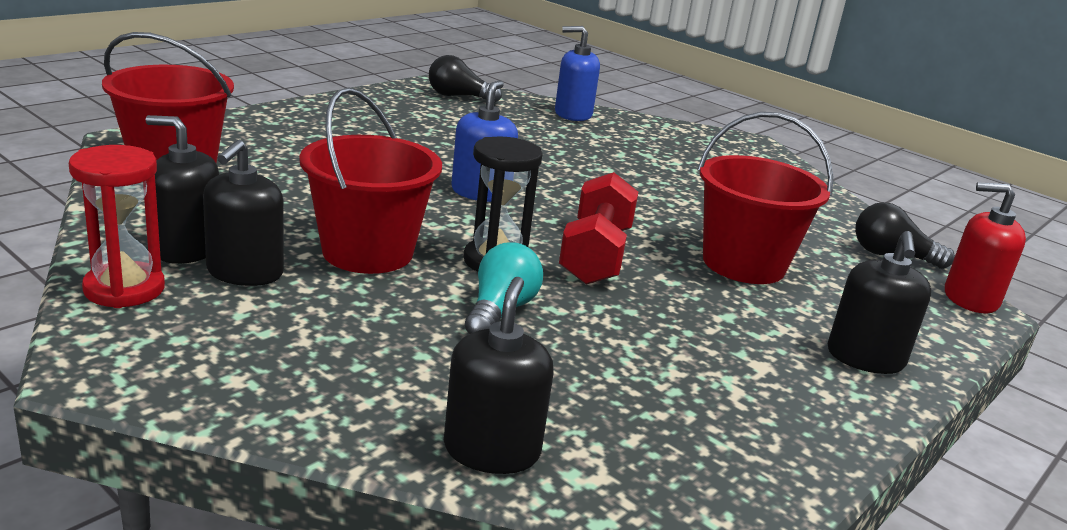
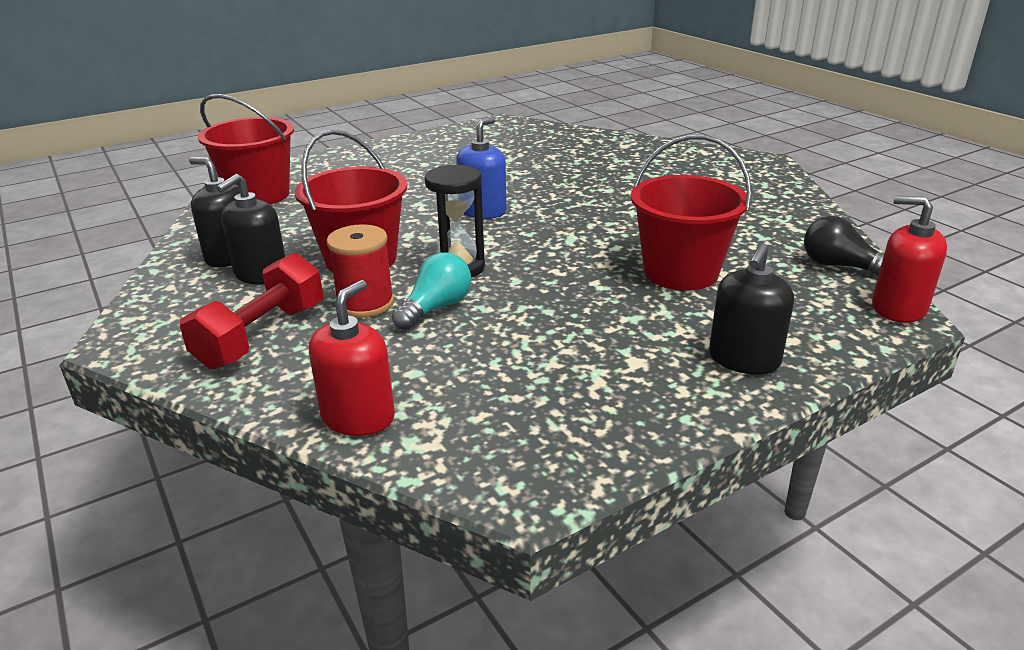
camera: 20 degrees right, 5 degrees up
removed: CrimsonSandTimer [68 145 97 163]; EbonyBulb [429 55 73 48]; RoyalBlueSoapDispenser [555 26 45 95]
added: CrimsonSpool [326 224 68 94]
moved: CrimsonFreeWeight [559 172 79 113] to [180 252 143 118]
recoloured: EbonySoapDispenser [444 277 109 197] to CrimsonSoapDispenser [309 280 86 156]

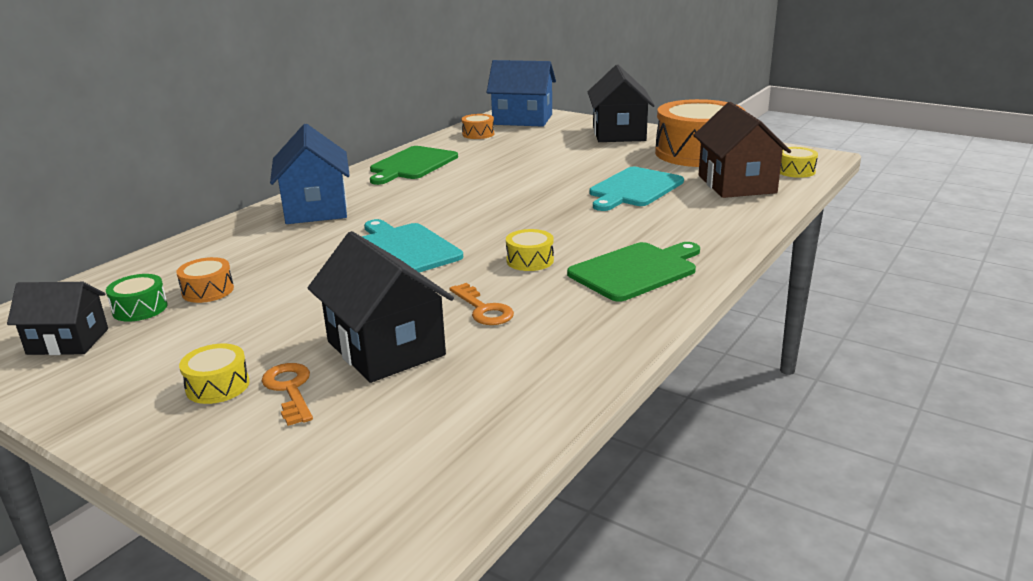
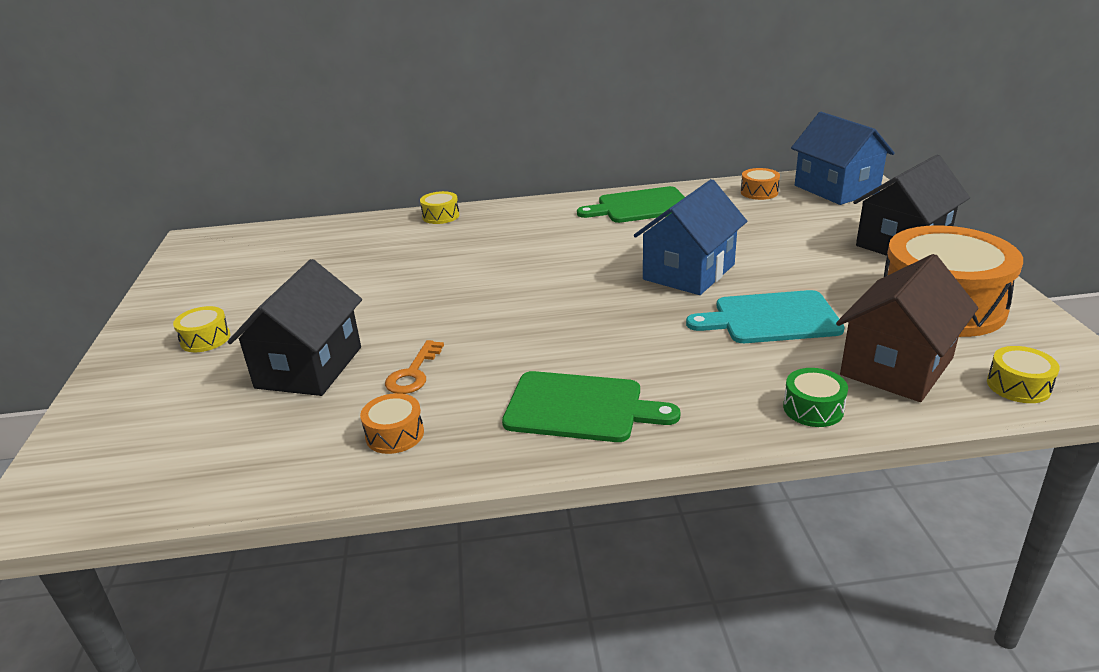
camera: 50 degrees right, 5 degrees up
removed: EbonyToyHouse [7 282 101 73]; OrangeColouredLatchkey [262 363 51 63]; TealBreadBoard [362 219 101 54]
moved: OrangeColouredToyDrum [176 257 58 46] to [360 393 64 61]; BrightYellowToyDrum [506 229 48 42] to [420 191 39 33]; RoyalBlueToyHouse [270 124 80 100] to [634 179 113 116]; GreenToyDrum [106 274 62 48] to [783 368 65 59]

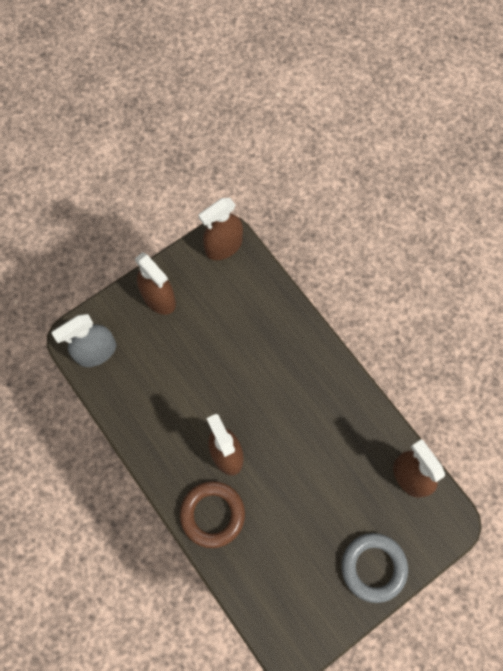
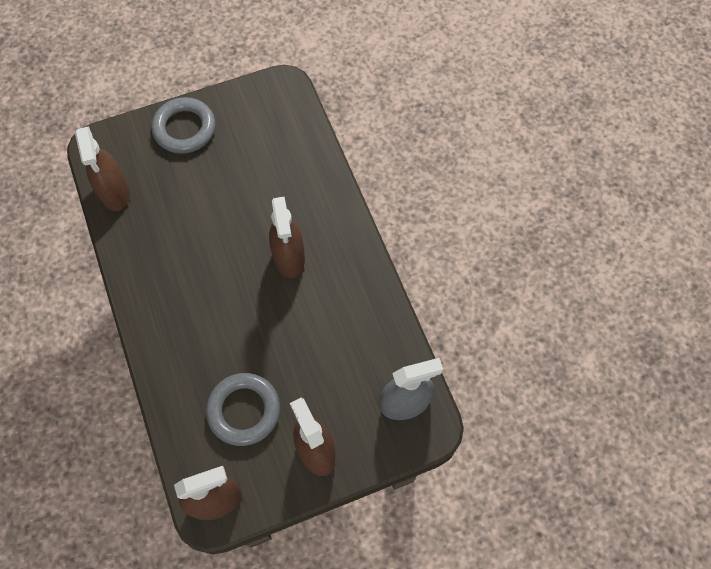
camera: 165 degrees left, 5 degrees down
removed: RussetRing [180 481 65 67]
added: GreyRing [206 373 74 73]

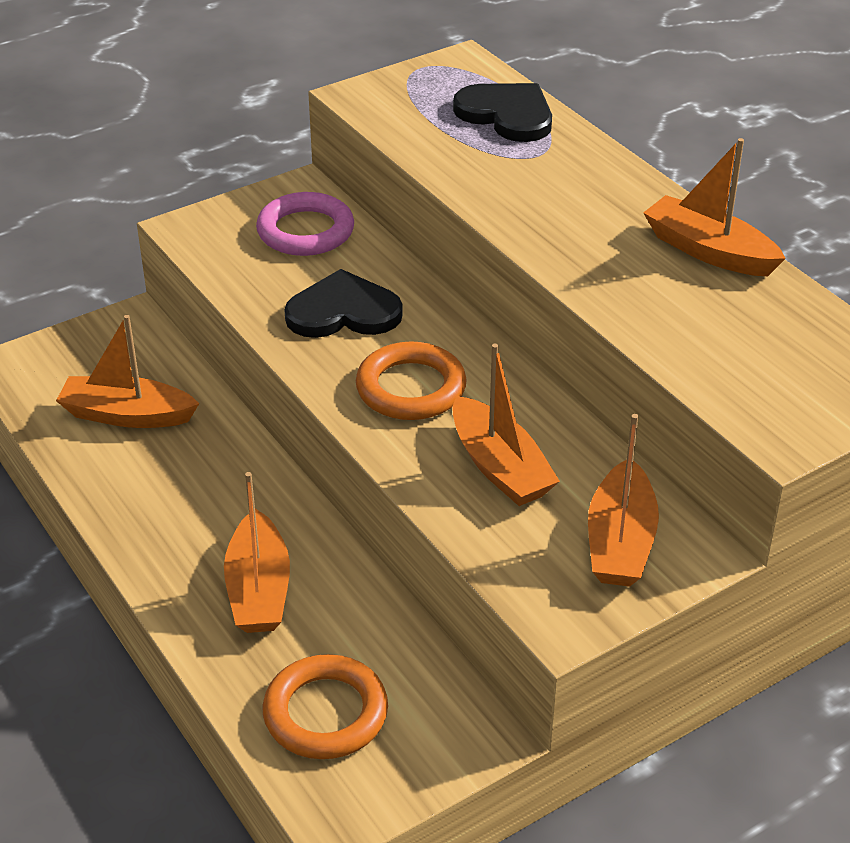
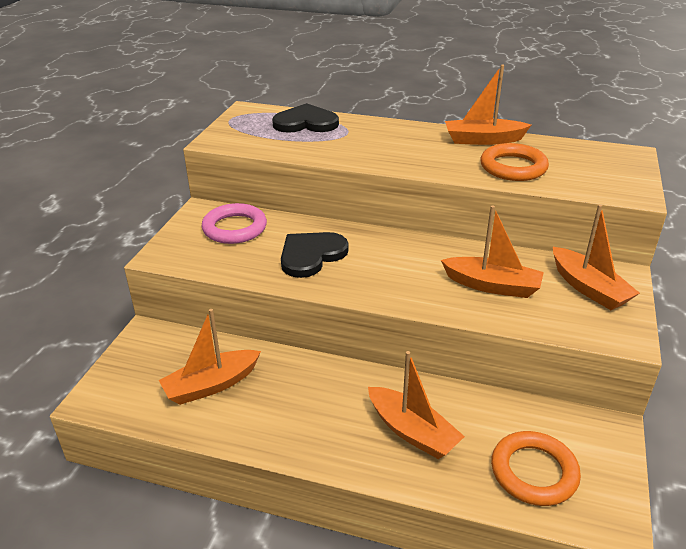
camera: 40 degrees left, 5 degrees down
moved: OrangeColouredRing [356 341 111 79] to [481 143 68 38]

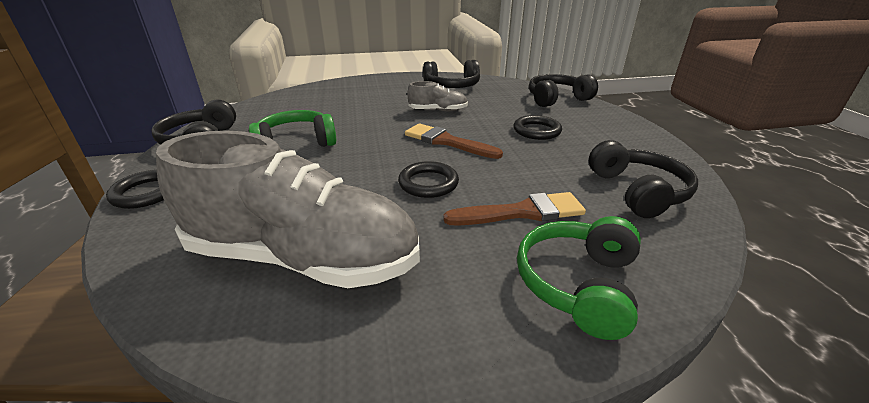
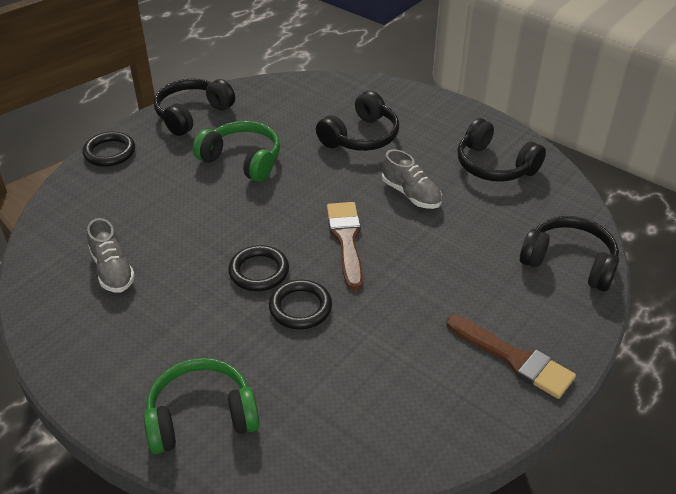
camera: 50 degrees right, 10 degrees up
moved: EbonyRing [513 115 49 25] to [269 280 63 49]; EbonyHeadset [589 140 109 78] to [316 91 83 60]; RussetBrush [443 192 143 34] to [446 315 130 84]
resized: GreySneaker [156 130 264 158] = [87 218 48 75] x0.44

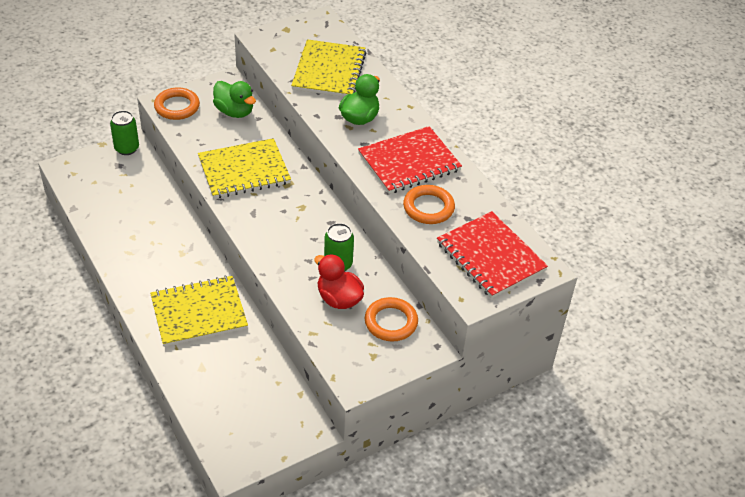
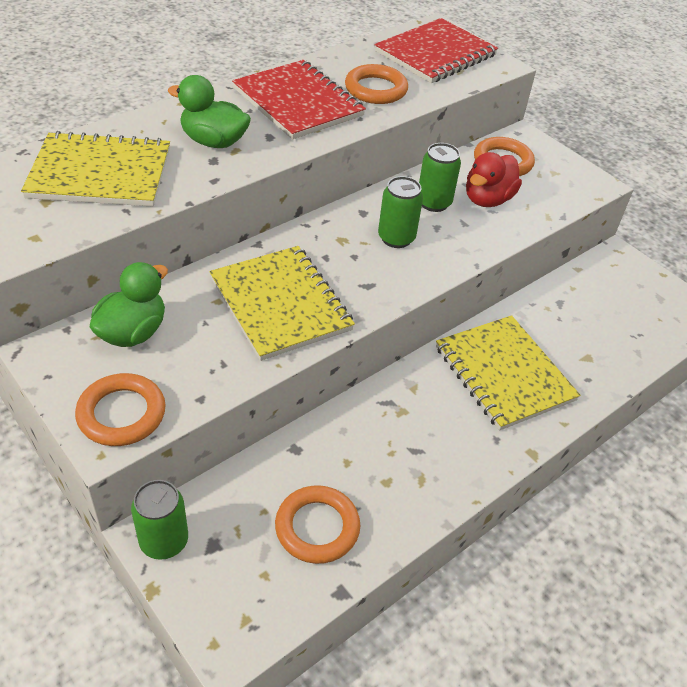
camera: 100 degrees left, 0 degrees up
added: OrangeColouredRing [275 485 85 79]; GreenCan [378 176 45 72]

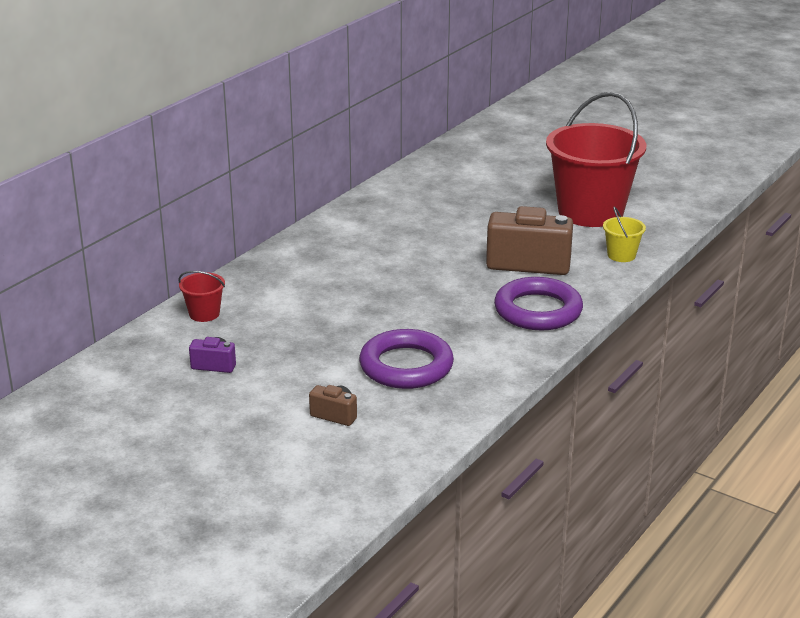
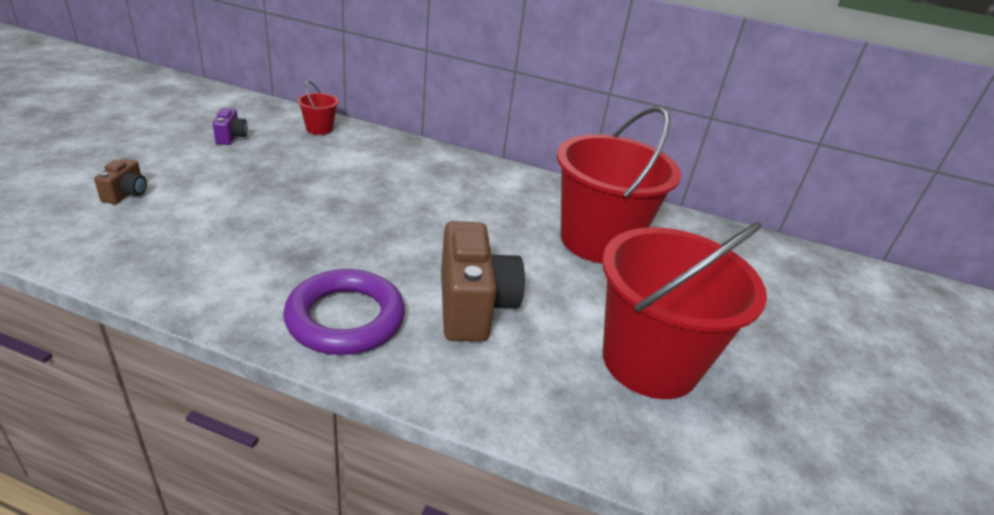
camera: 70 degrees right, 5 degrees up
removed: PurpleRing [359 329 95 60]; BrightYellowSandBucket [603 206 43 56]
added: CrimsonSandBucket [557 106 124 157]

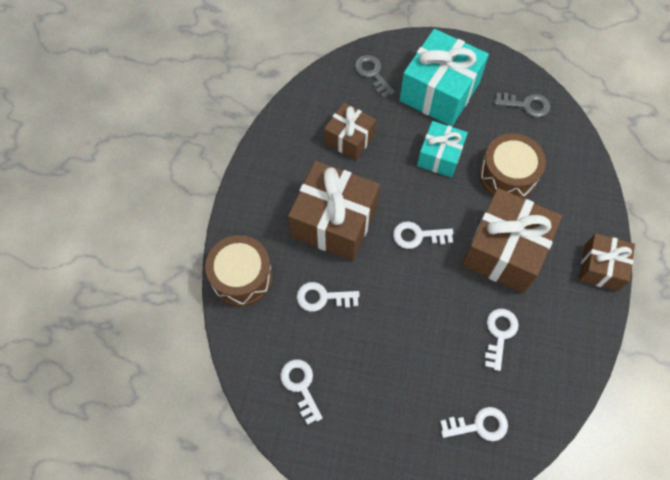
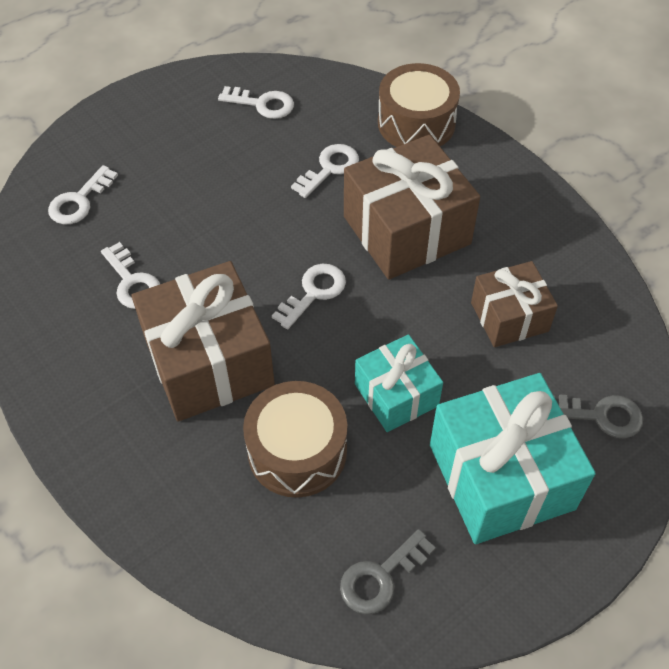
camera: 130 degrees right, 10 degrees down
removed: RussetGift [579 233 56 58]

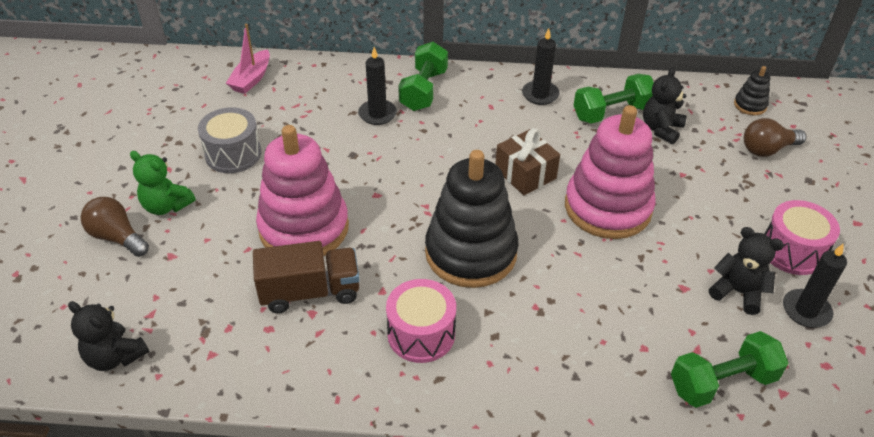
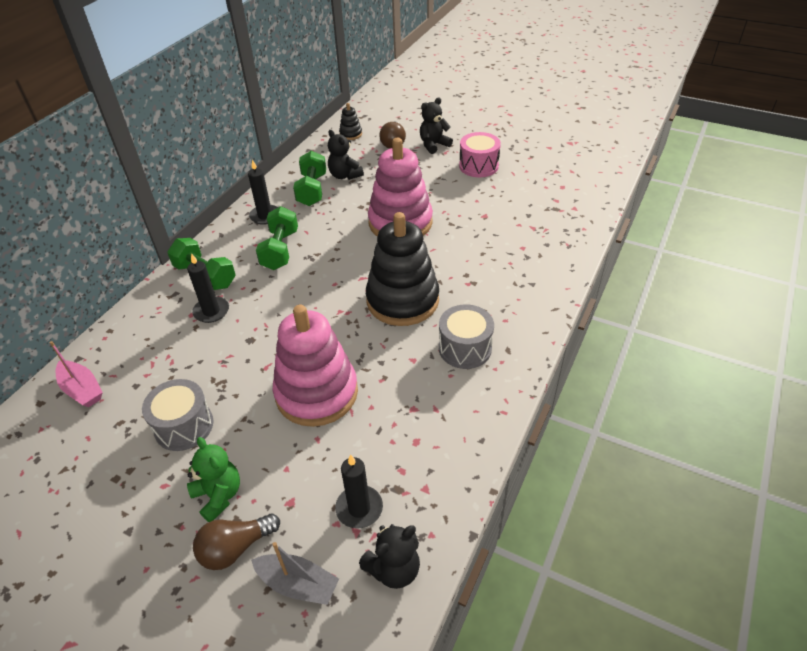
camera: 65 degrees left, 0 degrees up
removed: RussetToyTruck [253 241 107 72]; RussetGift [495 128 65 67]
added: GreyBoat [251 542 88 63]
moved: GreenFreeWeight [671 331 117 77] to [256 206 42 64]; EbonyCandle [783 243 64 85] to [335 455 48 74]; EbonyTeddyBear [709 227 75 88] to [420 97 33 57]
recoloured: RosePinkToyDrum [386 279 70 84] to GreyToyDrum [439 304 55 65]
turned: GreenTeddyBear [130 151 66 64] = [187 437 53 85] 90 degrees counterclockwise

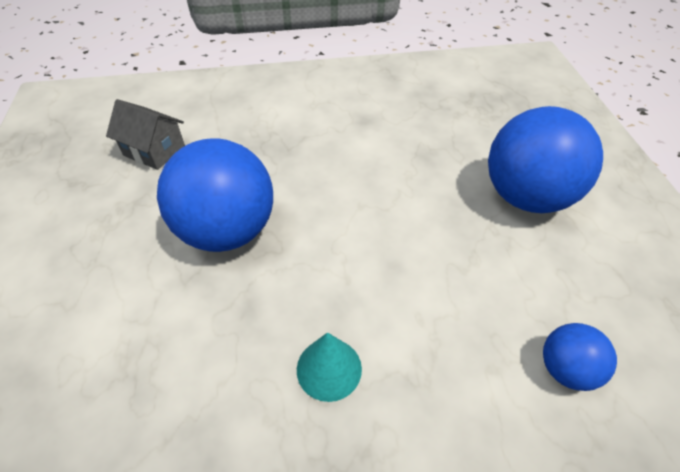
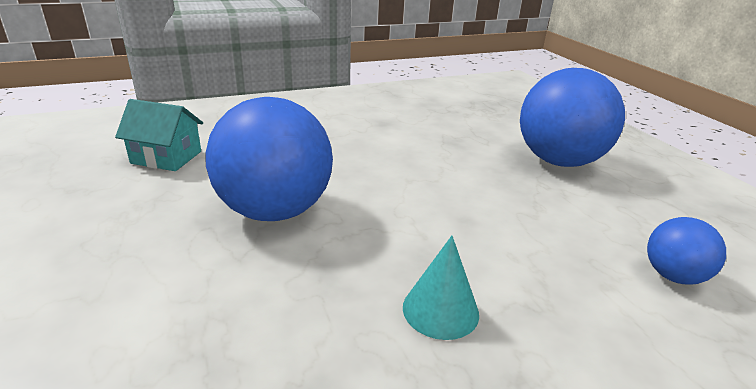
camera: 15 degrees left, 20 degrees down
recoloured: GreyToyHouse [106 99 79 71] to TealToyHouse [115 99 88 72]

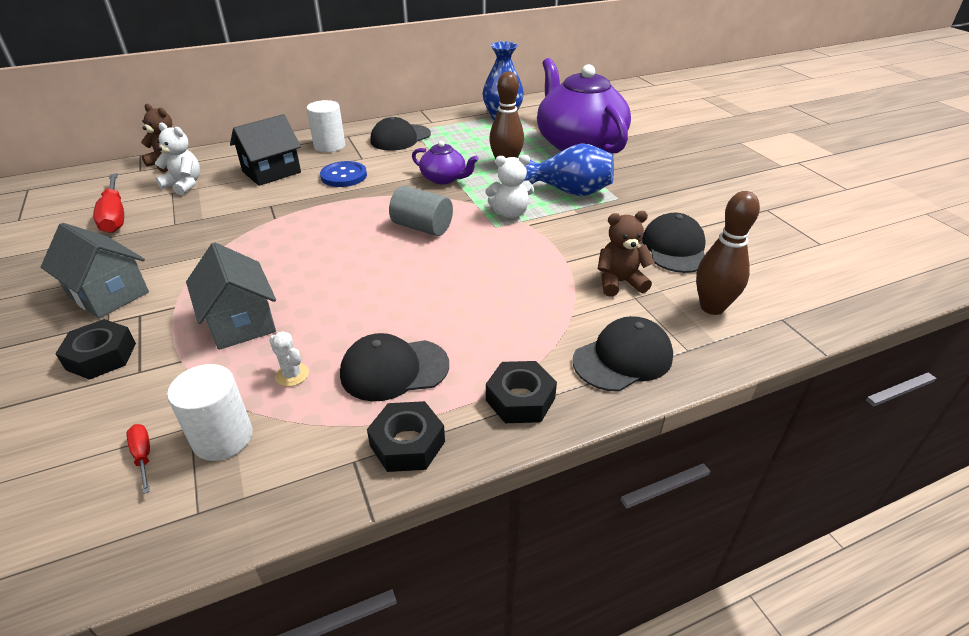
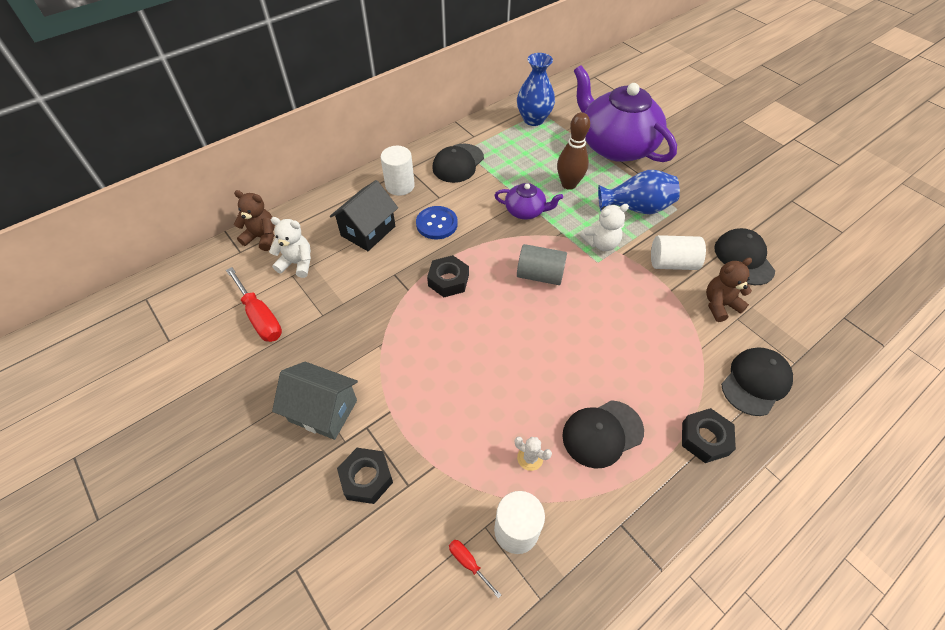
camera: 15 degrees left, 15 degrees up
removed: GreyToyHouse [186 242 90 108]; RussetBowlingPin [696 191 64 124]
added: PureWhiteSolidCylinder [651 235 55 35]
moved: EbonyHexagonNut [367 401 78 71] to [427 255 42 42]

